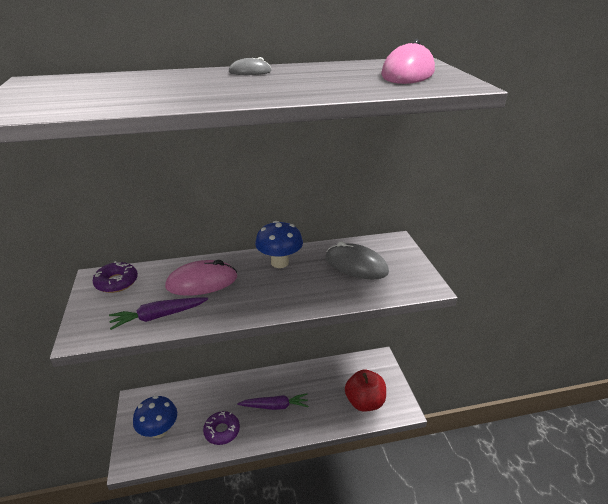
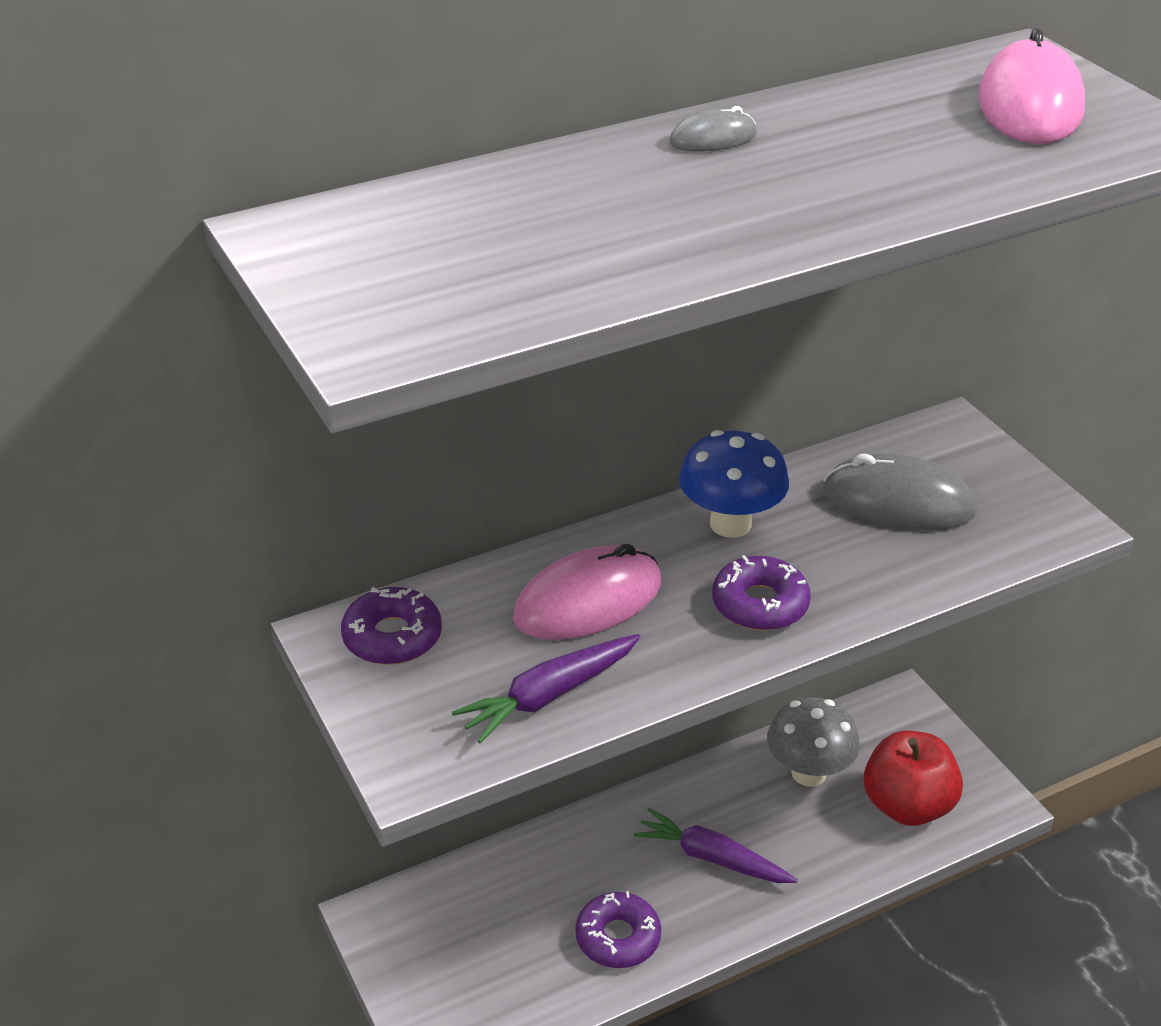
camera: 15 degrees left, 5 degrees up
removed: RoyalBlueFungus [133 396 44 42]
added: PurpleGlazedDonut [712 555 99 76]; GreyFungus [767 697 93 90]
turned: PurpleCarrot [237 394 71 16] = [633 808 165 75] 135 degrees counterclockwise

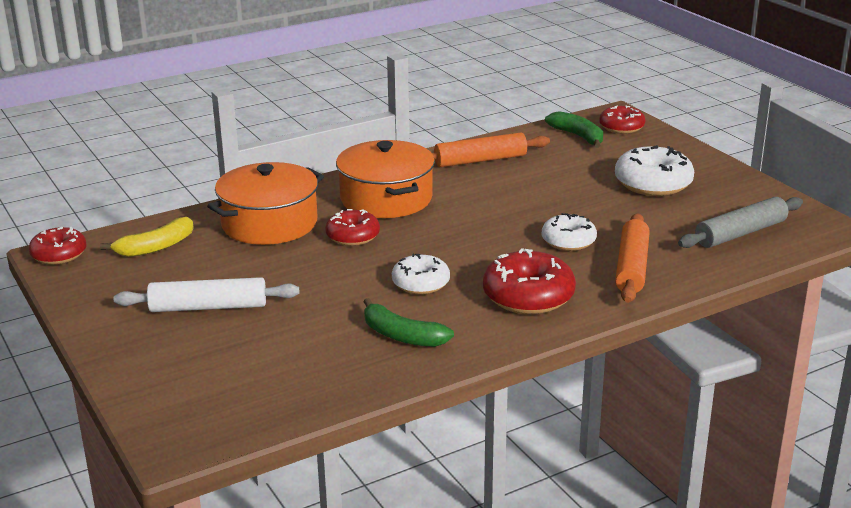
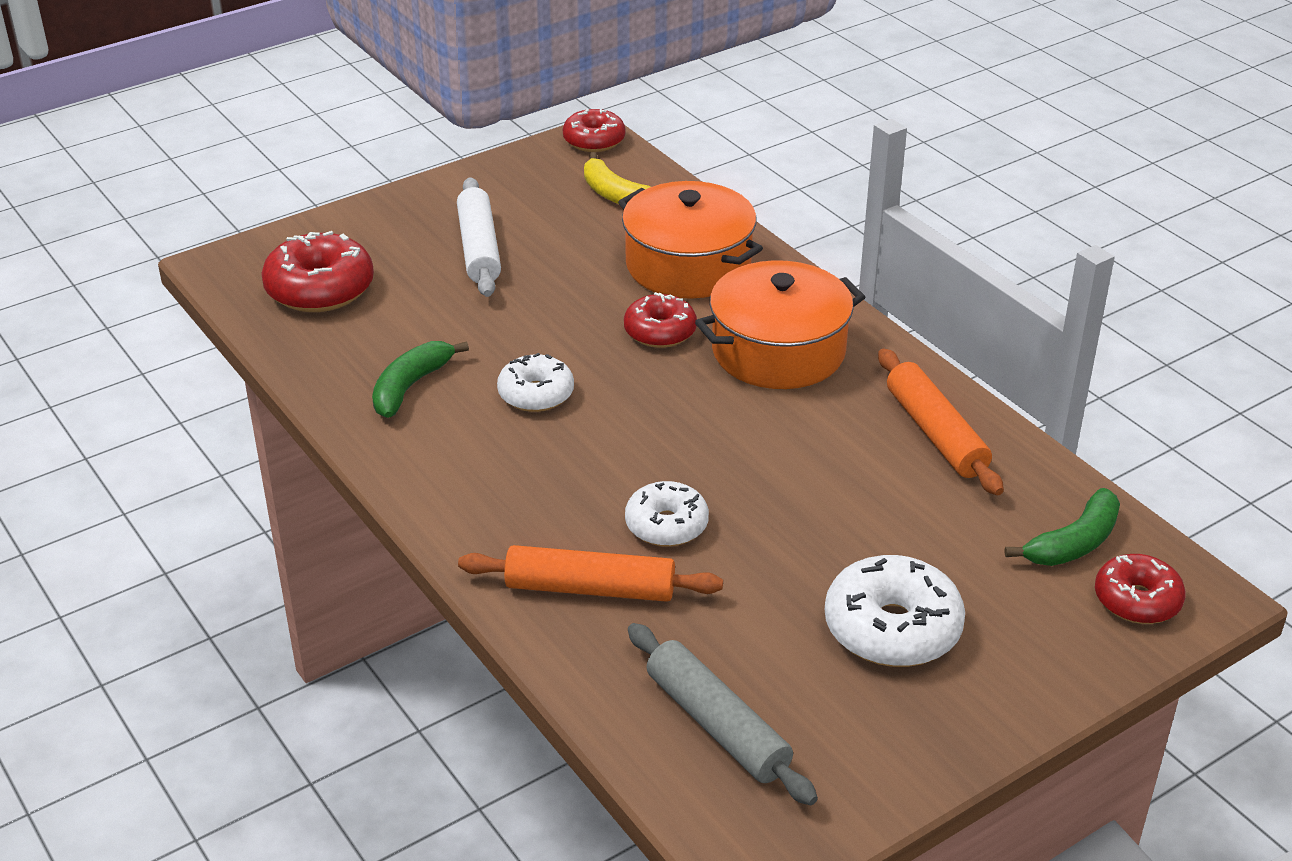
camera: 85 degrees right, 10 degrees up
moved: CrimsonGlazedDonut [483 248 93 66] to [261 231 113 81]

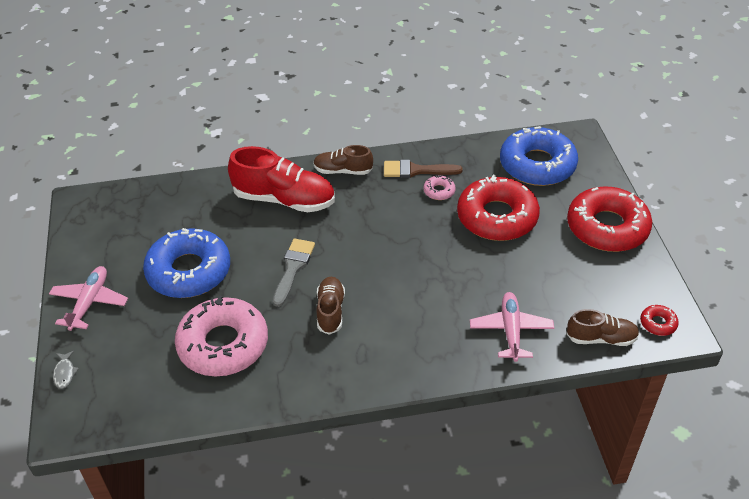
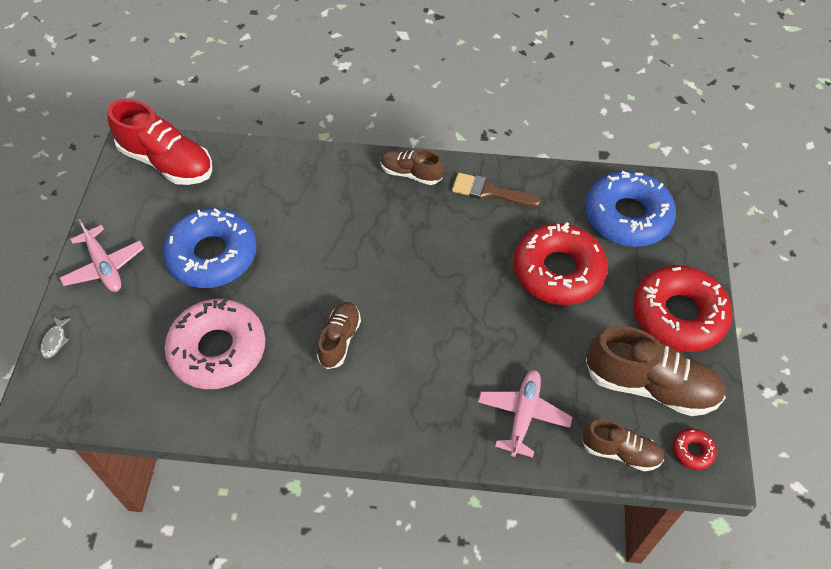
camera: 15 degrees right, 10 degrees up
removed: GreyBrush [273 238 42 69]; RosePinkGlazedDonut [424 176 32 24]
added: RussetSneaker [586 326 140 90]
moved: CrimsonSneaker [228 146 107 66] to [107 99 105 86]
turned: RosePinkToyPlane [49 266 79 65] = [60 219 84 73] 120 degrees clockwise

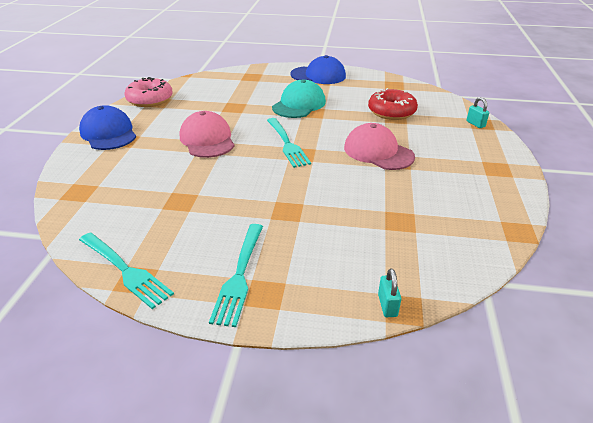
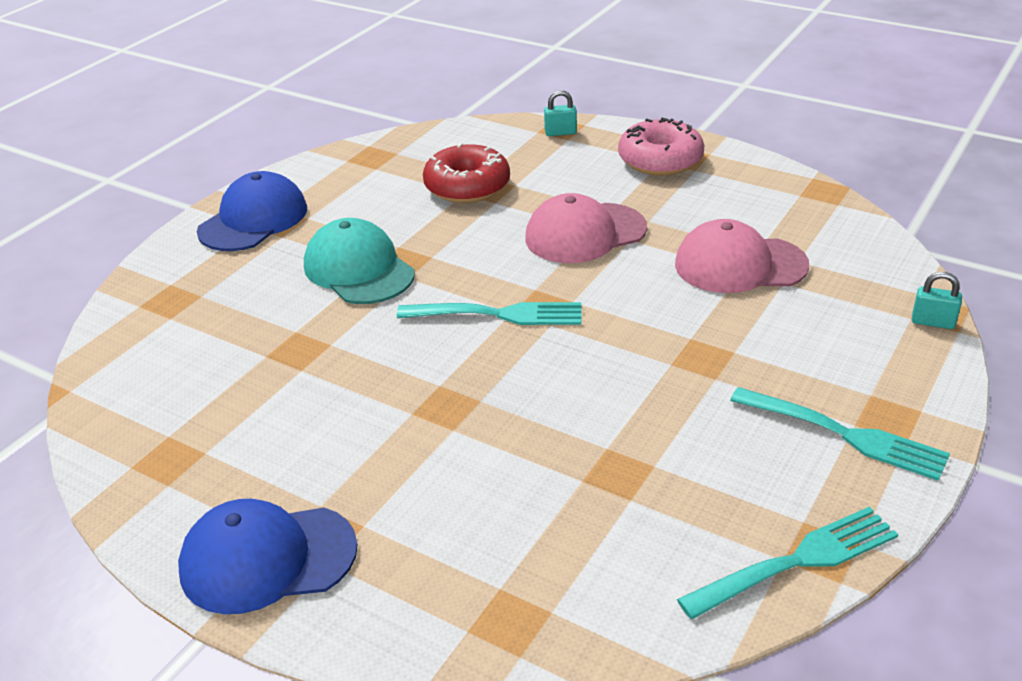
camera: 65 degrees left, 0 degrees up
moved: RosePinkGlazedDonut [124 77 49 30] to [618 118 86 58]; RosePinkCap [180 111 54 47] to [675 219 134 74]

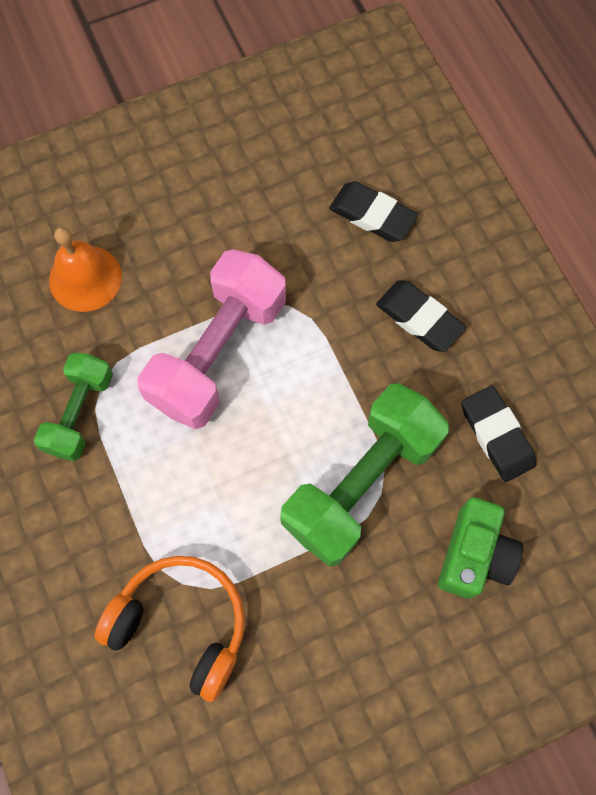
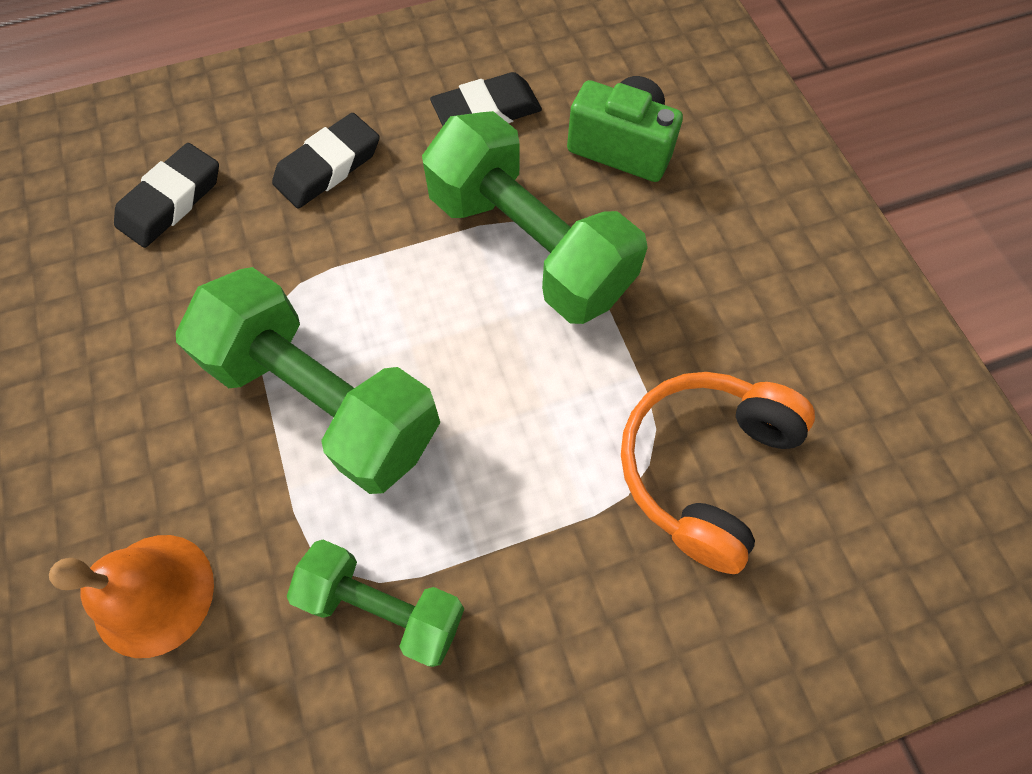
camera: 85 degrees left, 5 degrees down
recoloured: RosePinkFreeWeight [137 249 149 180] to GreenFreeWeight [176 267 264 227]

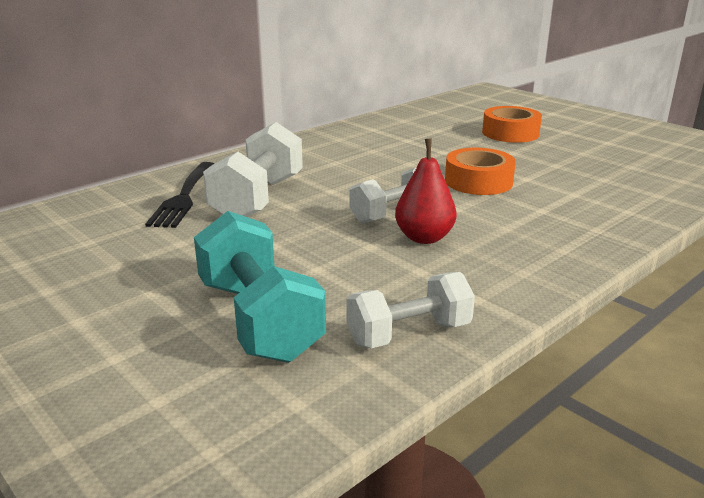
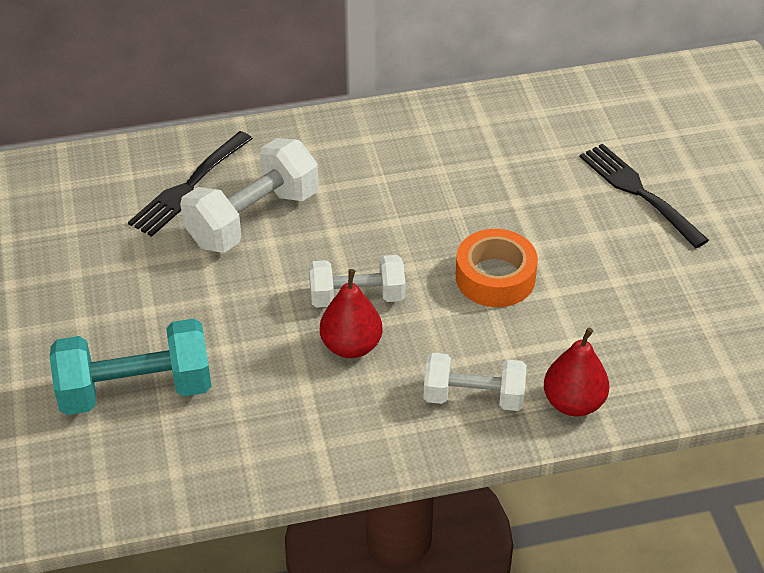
camera: 30 degrees right, 20 degrees up
added: CrimsonPearFruit [544 328 65 89]
moved: PureWhiteFreeWeight [346 272 129 76] to [424 353 102 58]
replaced: OrangeColouredTape [482 106 60 37] to EbonyDinnerFork [580 144 129 104]
turned: TealFreeWeight [194 211 132 152] = [50 319 161 96] 75 degrees clockwise

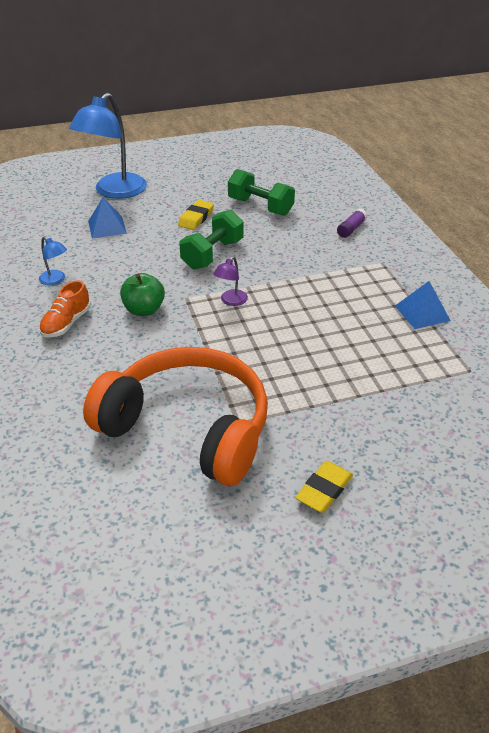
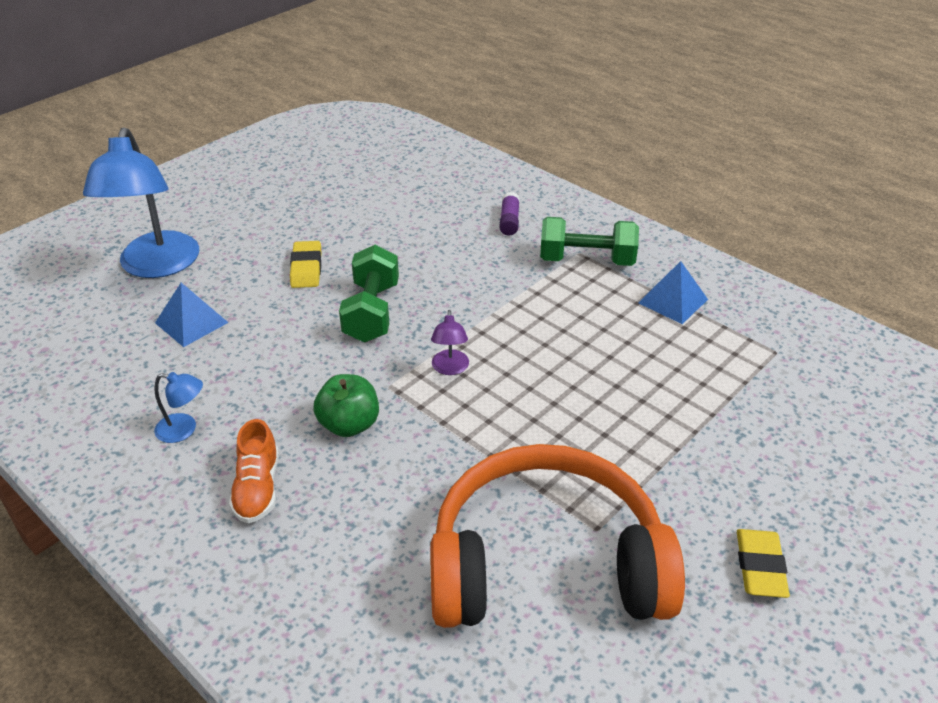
camera: 30 degrees left, 0 degrees up
moved: GreenFreeWeight [228 169 67 47] to [540 217 99 49]

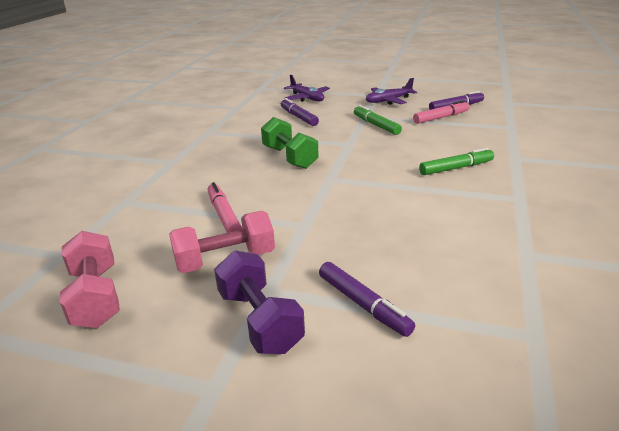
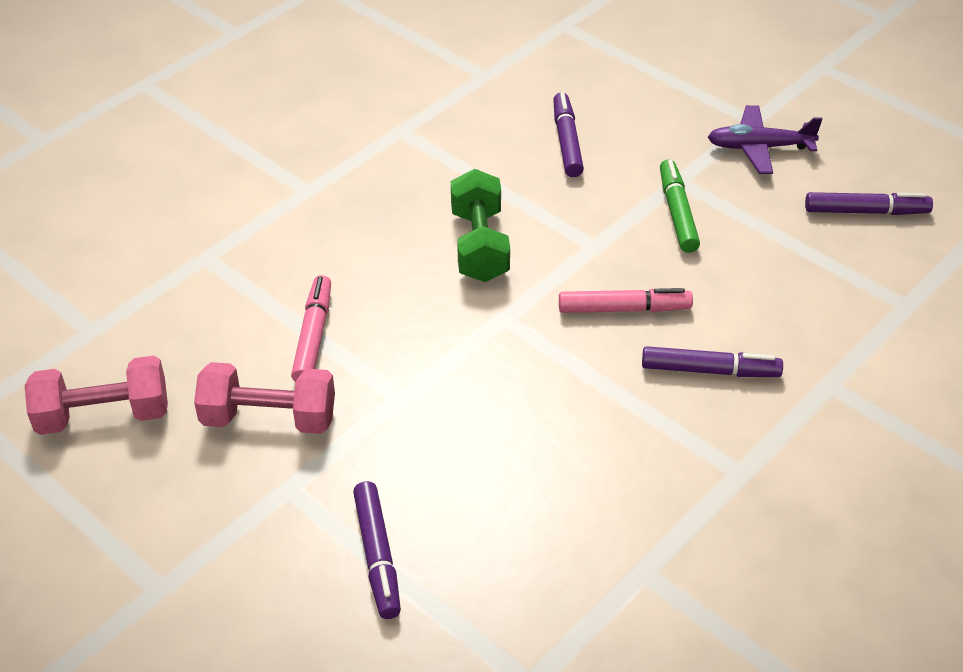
camera: 25 degrees right, 15 degrees up
removed: PurpleFreeWeight [214 251 91 103]; PurpleToyPlane [284 75 46 27]
moved: RosePinkFeltPen [413 100 57 24] to [559 288 134 25]
recoloured: GreenFeltPen [419 148 75 27] to PurpleFeltPen [642 346 141 31]
turned: RosePinkFreeWeight [60 231 60 97] = [25 356 143 79] 75 degrees clockwise

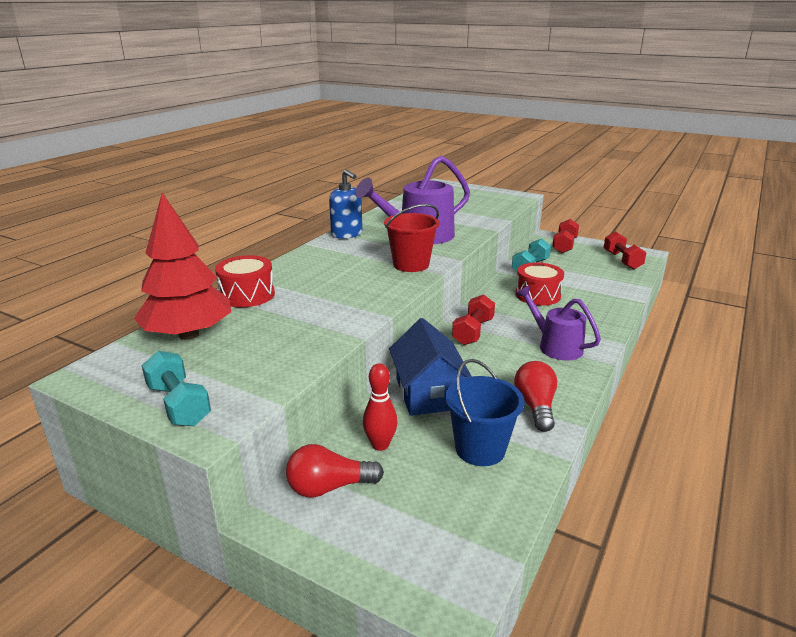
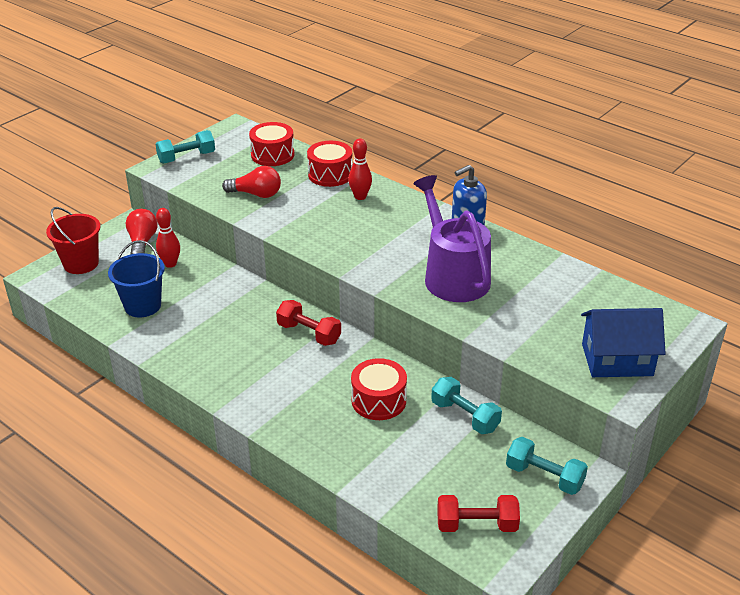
camera: 100 degrees right, 10 degrees up
removed: PurpleWateringPot [516 286 85 74]
added: CrimsonBowlingPin [348 138 24 62]
moved: CrimsonSandBucket [384 204 55 68] to [46 207 55 67]; CrimsonBulb [514 361 43 71] to [222 166 59 32]; RoyalBlueToyHouse [389 318 83 98] to [581 308 85 69]
replaced: CrimsonTree [134 193 97 147] to CrimsonToyDrum [249 122 46 44]
recoloured: CrimsonFreeWeight [552 219 27 34] to TealFreeWeight [506 437 82 58]

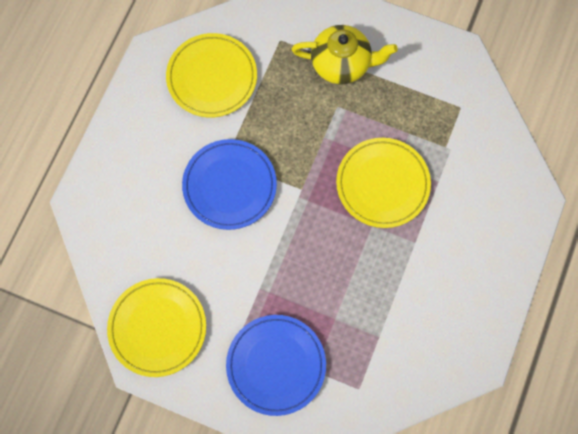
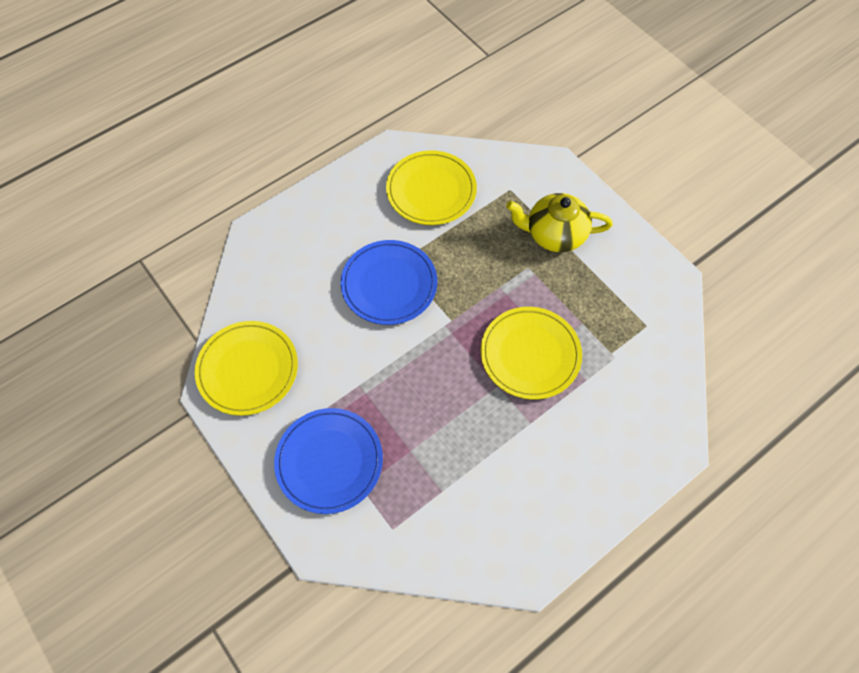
camera: 30 degrees right, 10 degrees down
turned: BrightYellowChinaTeapot [291 25 107 59] = [506 193 107 59] 150 degrees clockwise

